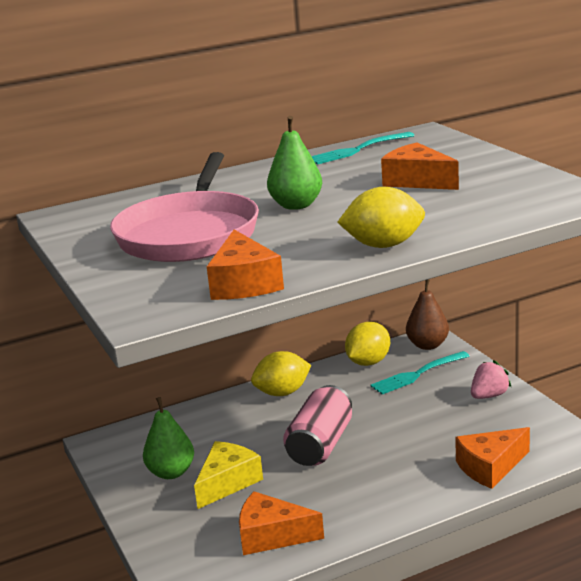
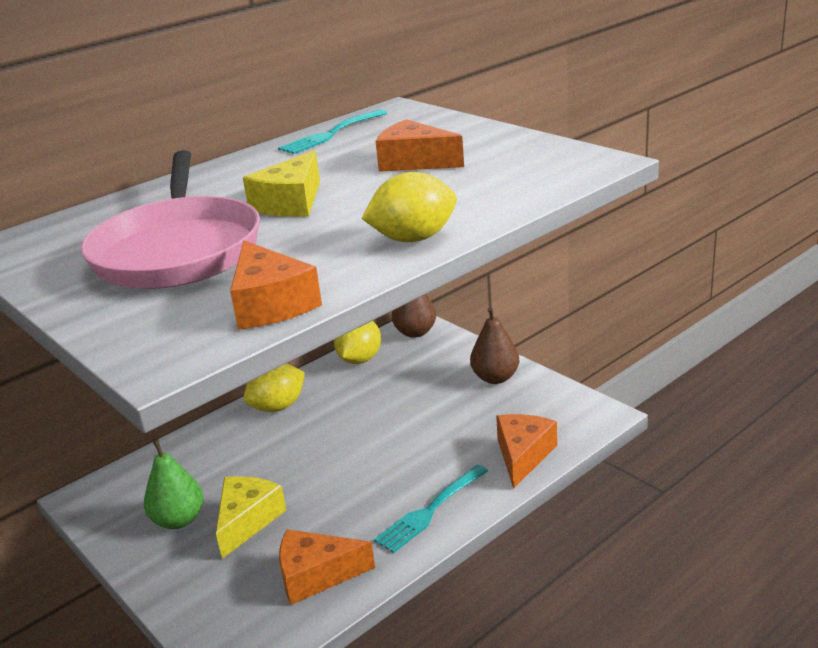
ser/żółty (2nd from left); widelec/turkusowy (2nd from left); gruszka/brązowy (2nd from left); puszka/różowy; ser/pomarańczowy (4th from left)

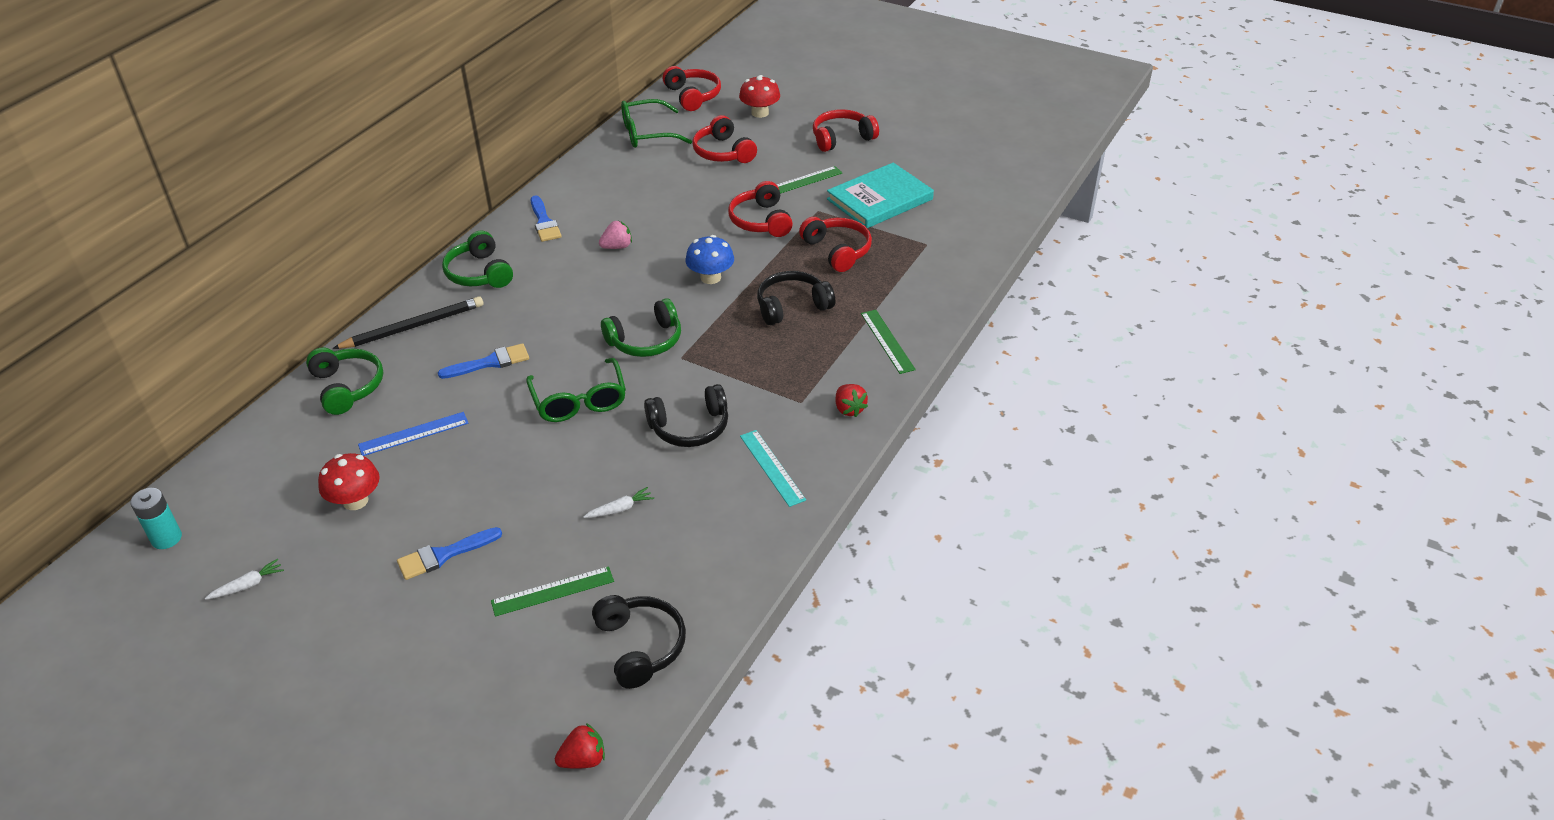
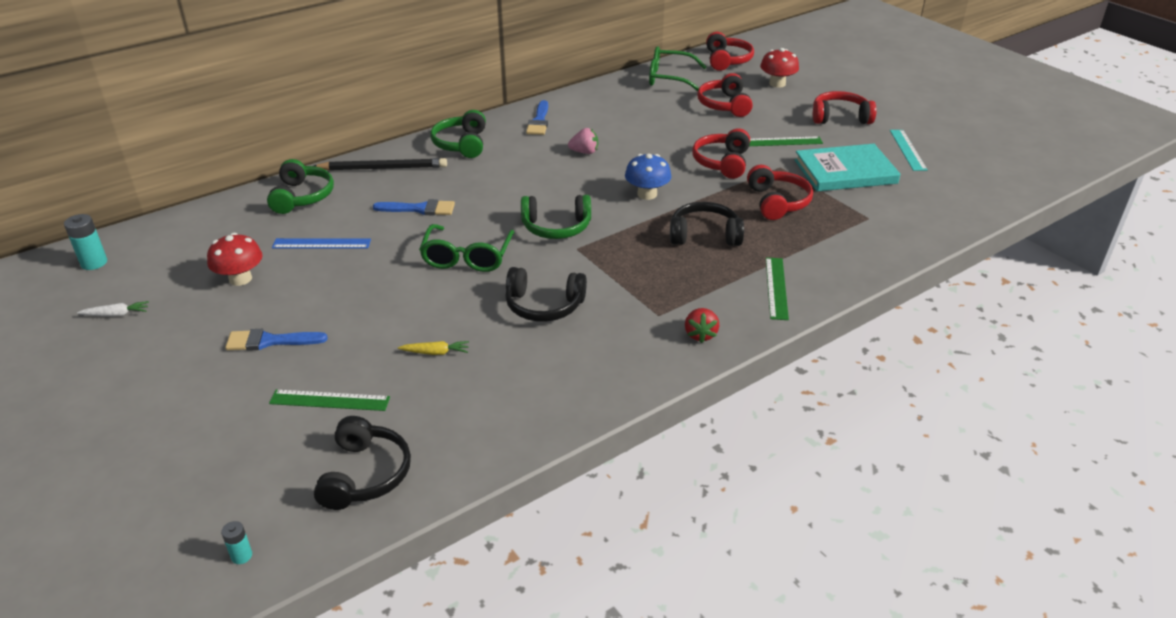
linijka/turkusowy; marchewka/żółty; bateria/turkusowy (2nd from left)

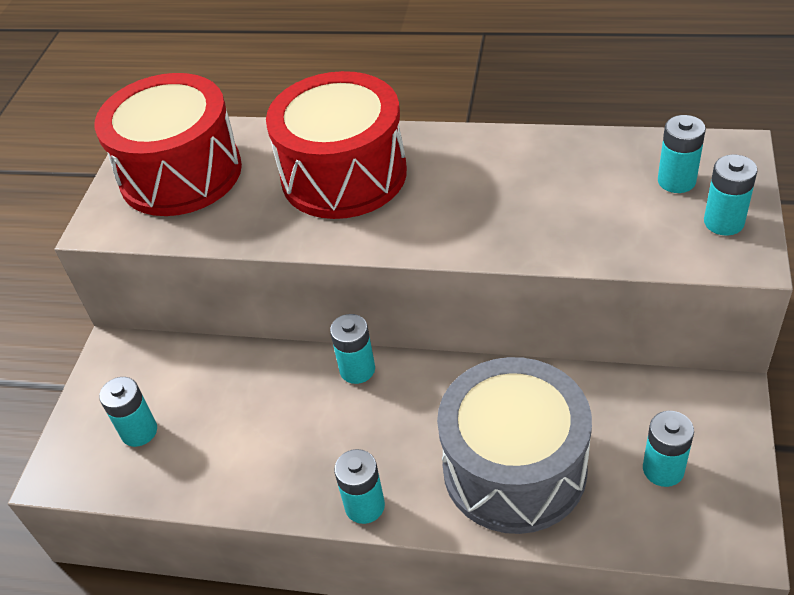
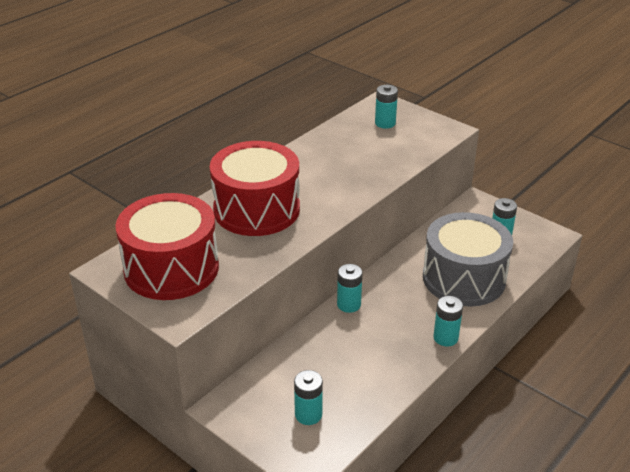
bateria/turkusowy (6th from left in the first image)

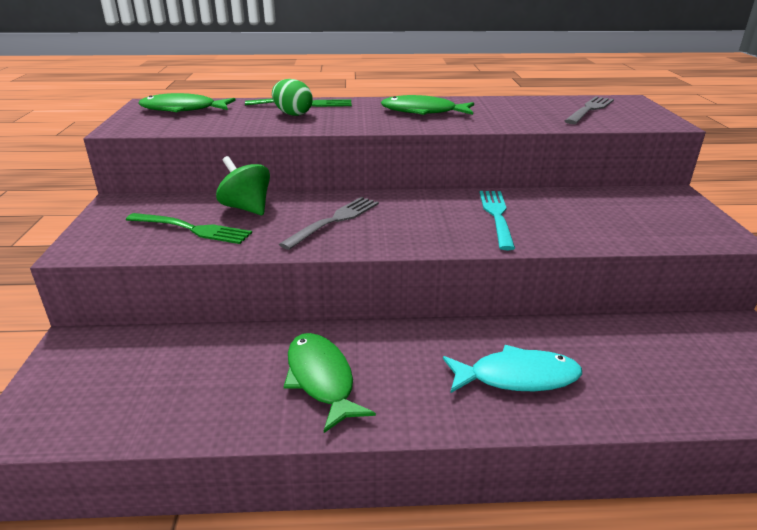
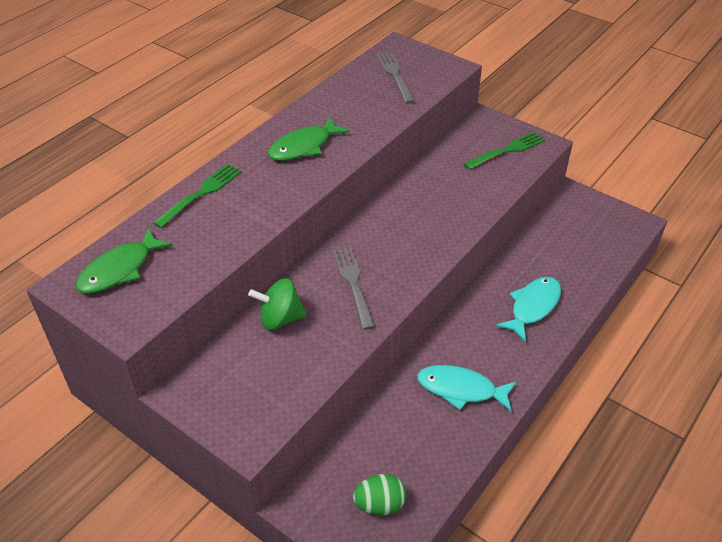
jajko/zielony; widelec/turkusowy; widelec/zielony (2nd from left); ryba/turkusowy (1st from left)

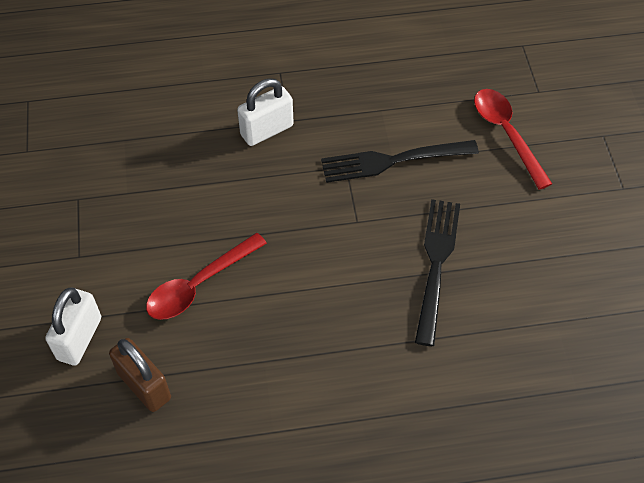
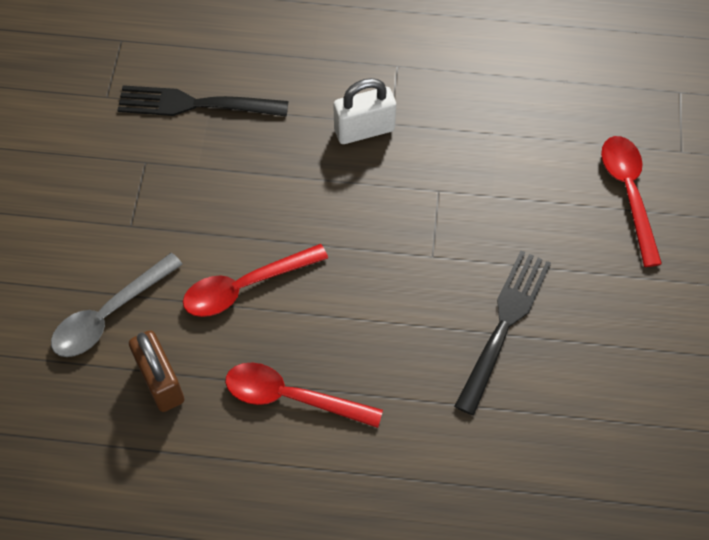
widelec/czarny (1st from left); łyżka/szary; łyżka/czerwony (2nd from left)

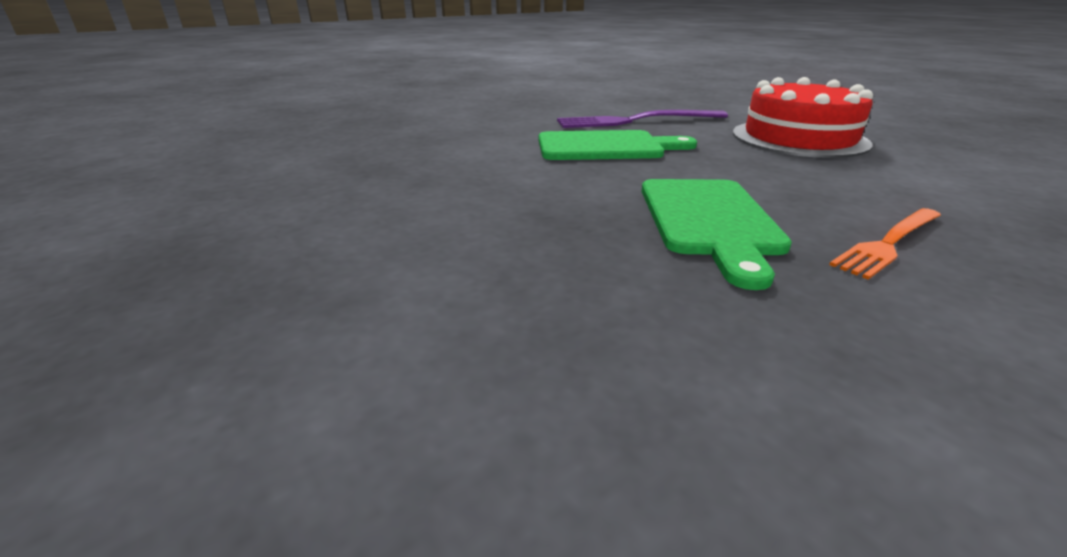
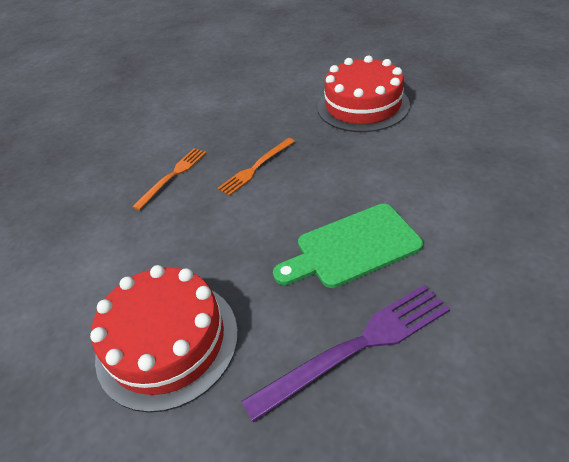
widelec/pomarańczowy (2nd from left); tort/czerwony (2nd from left)

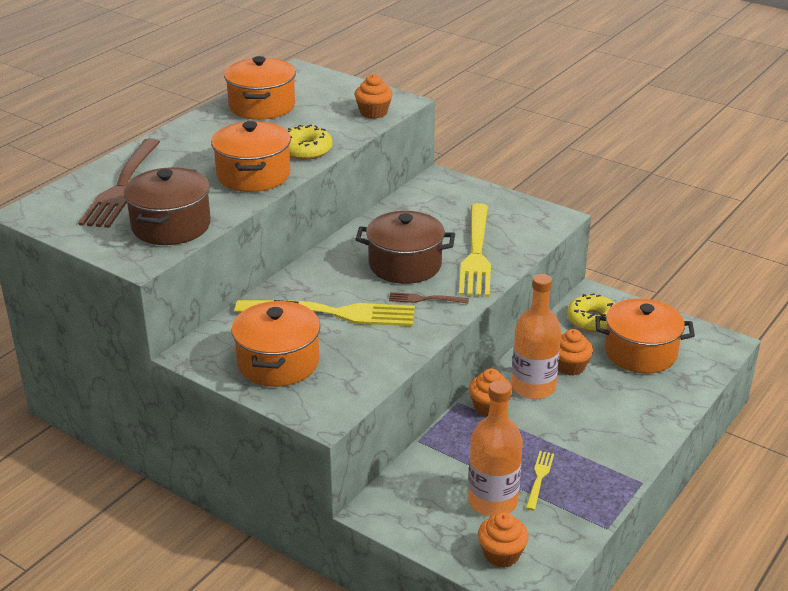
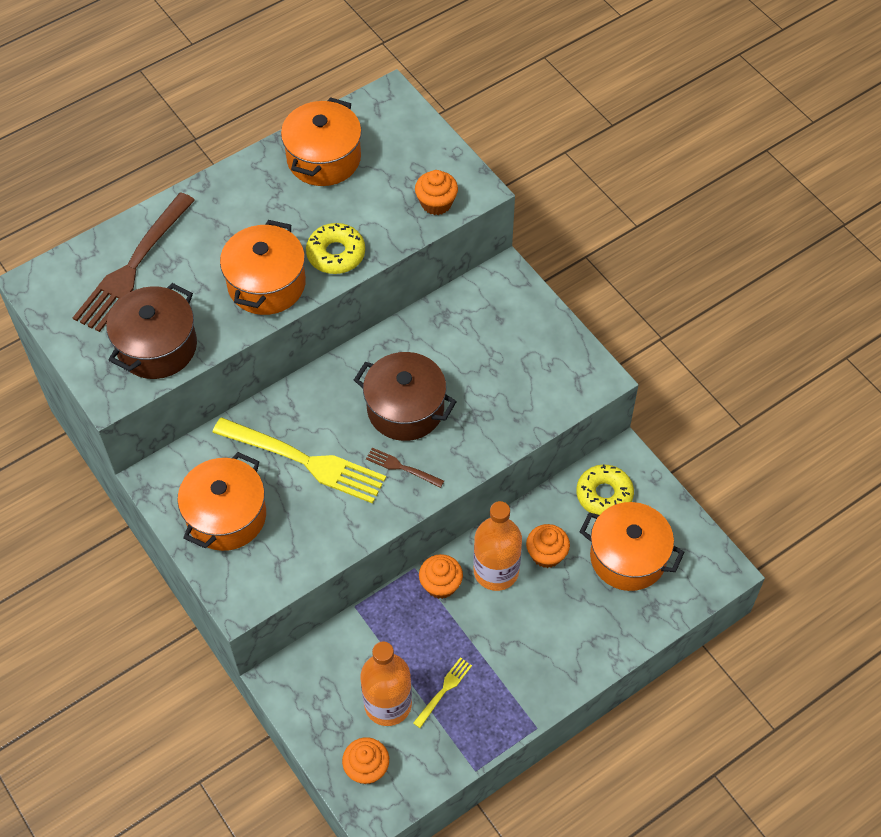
widelec/żółty (2nd from left in the first image)

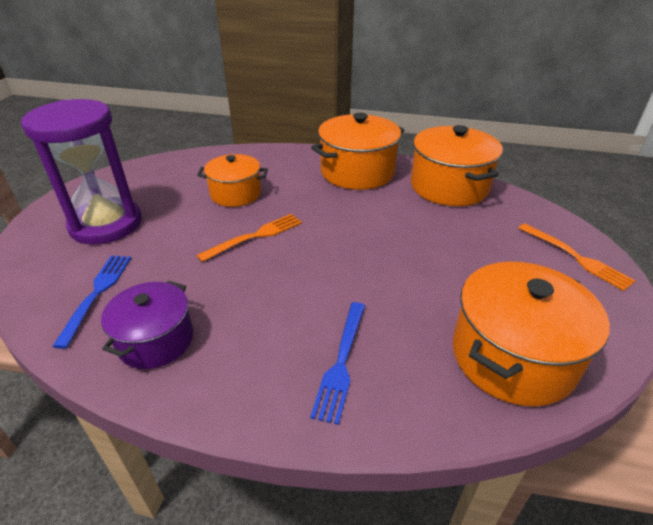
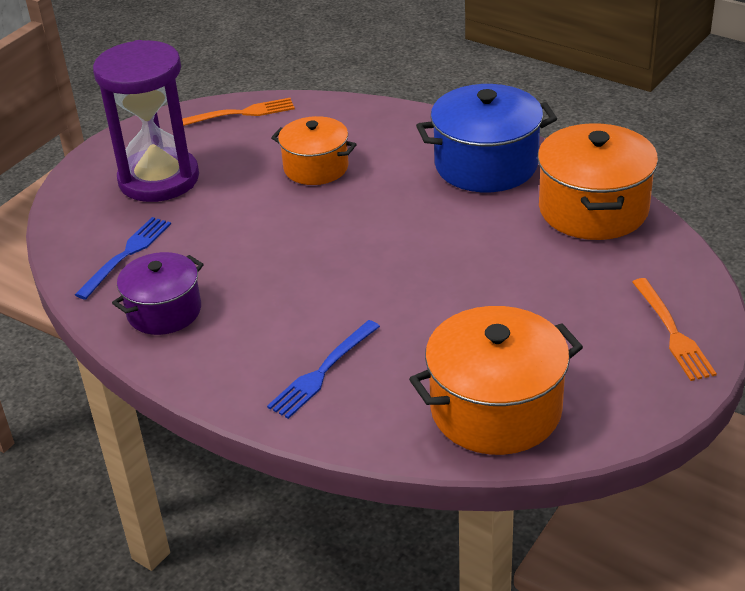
garnek/niebieski; widelec/pomarańczowy (1st from left)

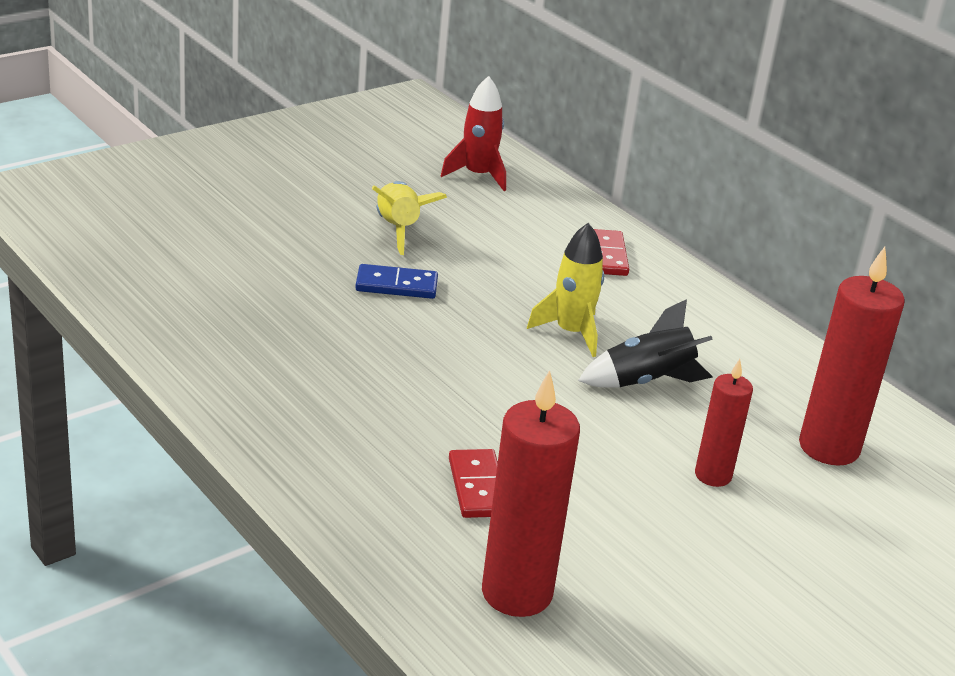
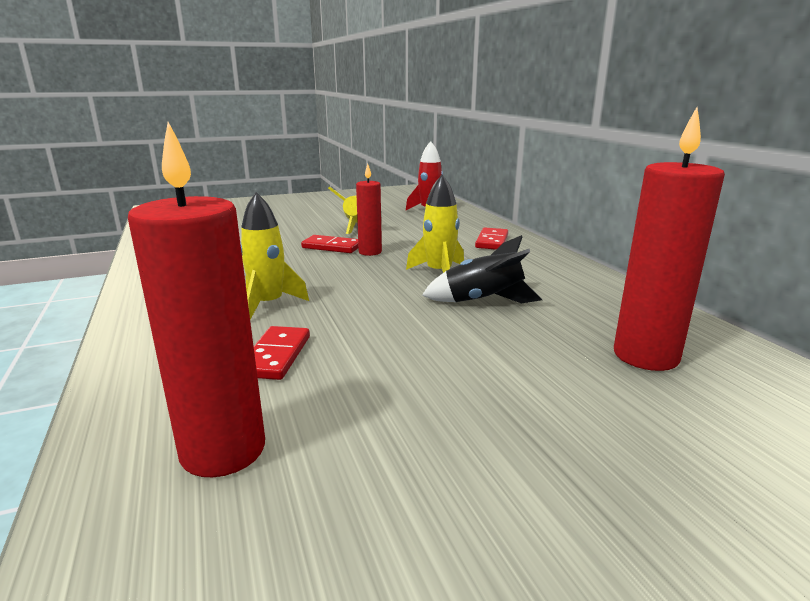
kostka domina/czerwony (2nd from left); świeca/czerwony (2nd from left); rakieta/żółty (1st from left)

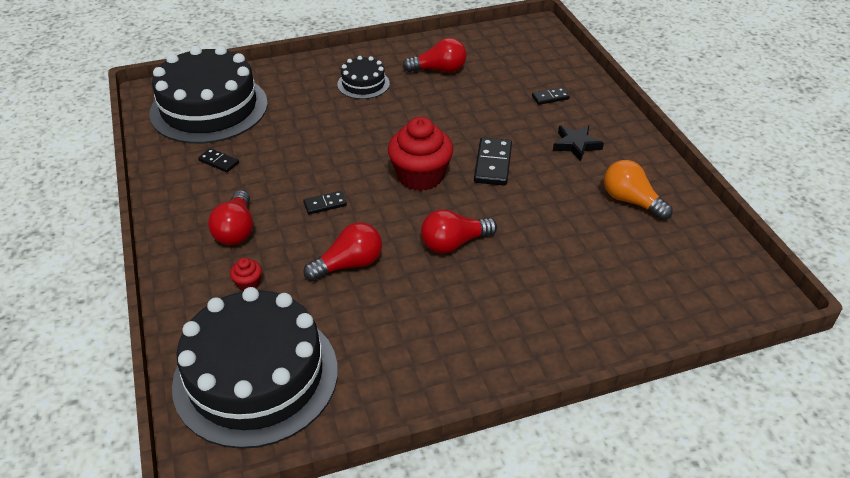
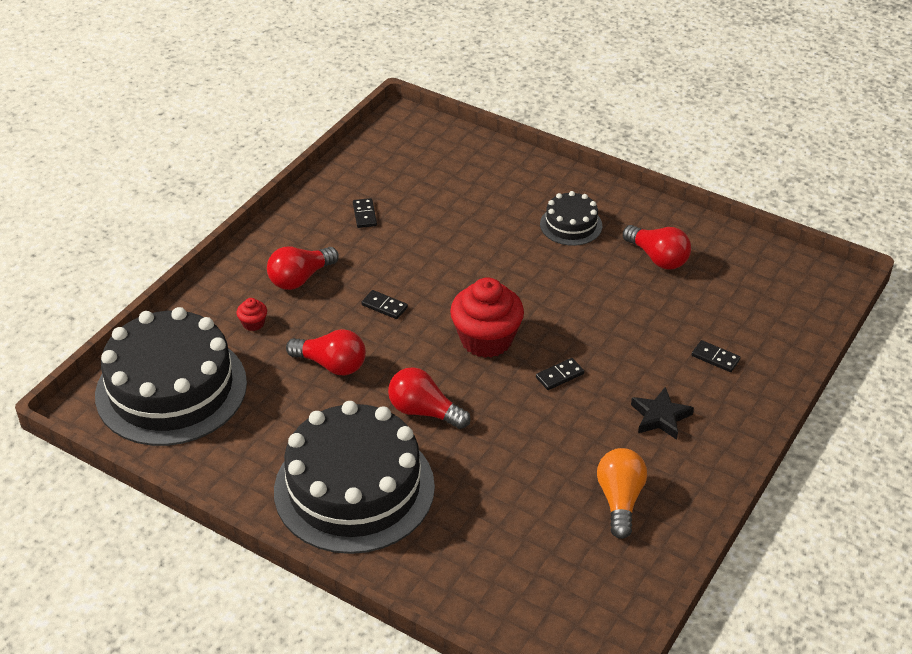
tort/czarny (2nd from left); kostka domina/czarny (3rd from left)

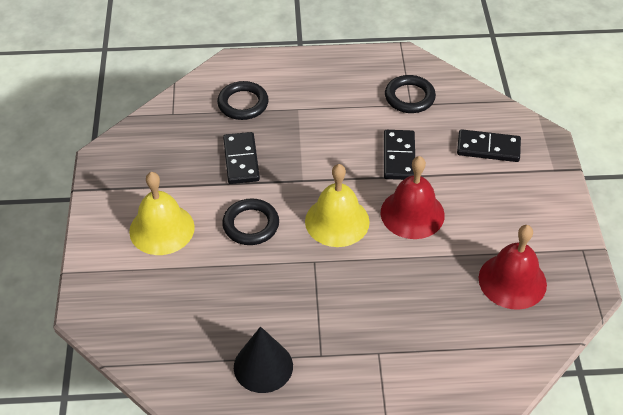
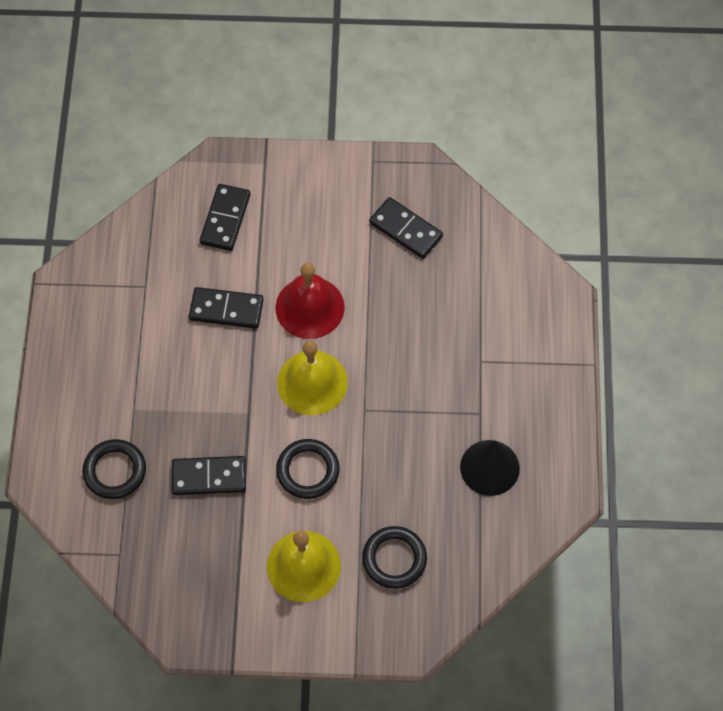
pierścień/czarny (3rd from left); kostka domina/czarny (4th from left)

